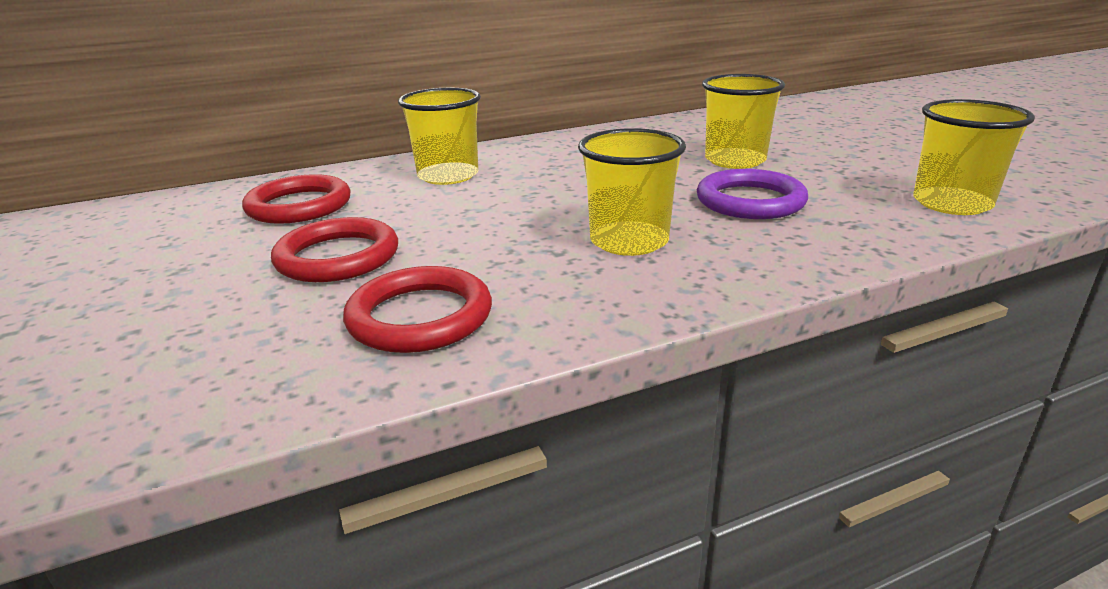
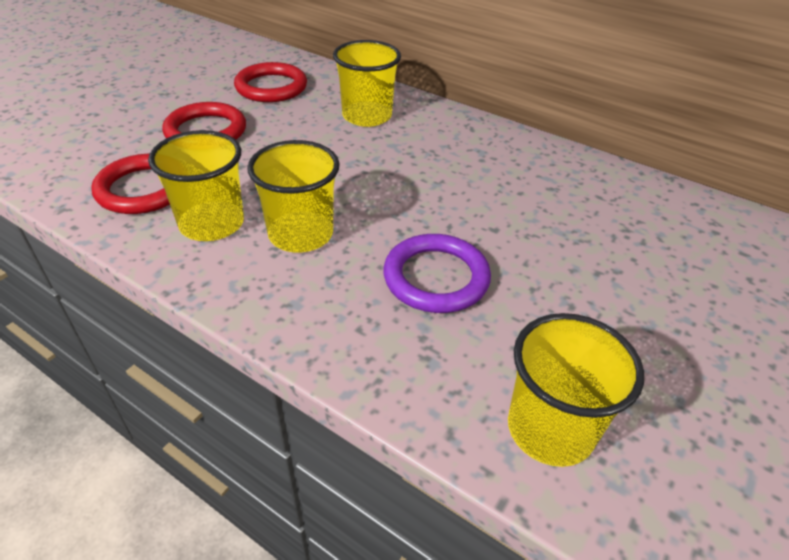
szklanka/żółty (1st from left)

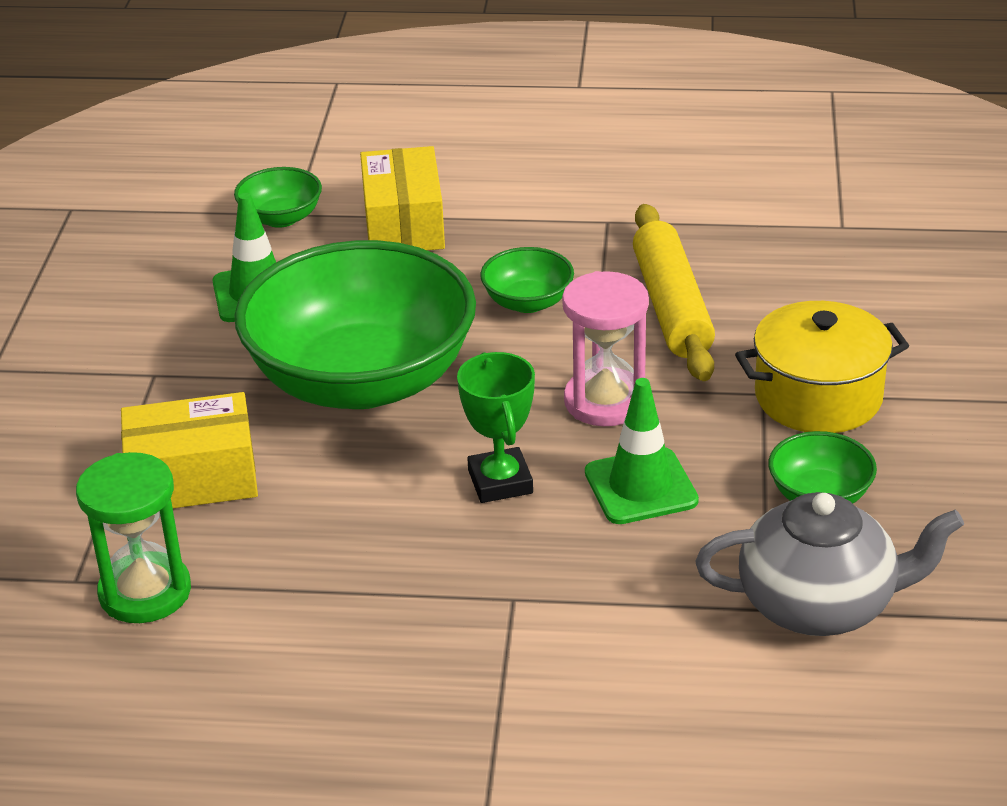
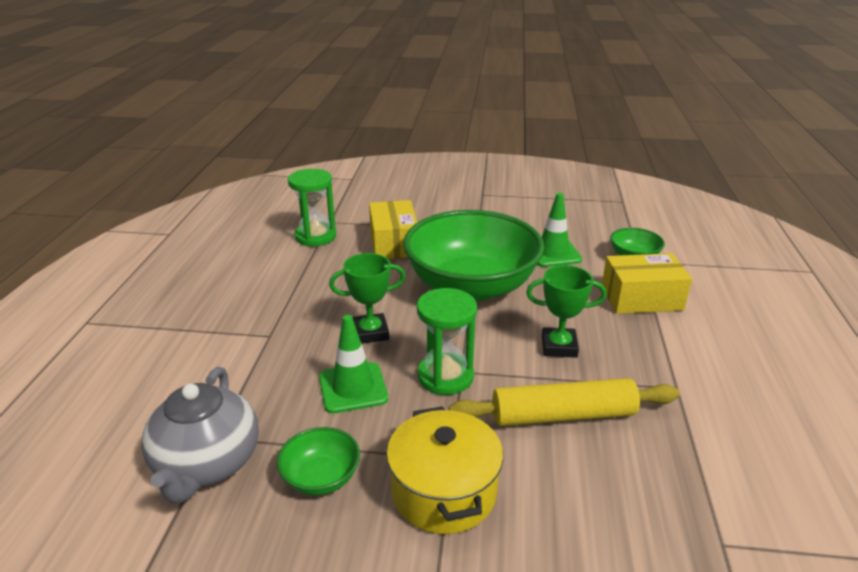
puchar/zielony (2nd from left); klepsydra/zielony (2nd from left)

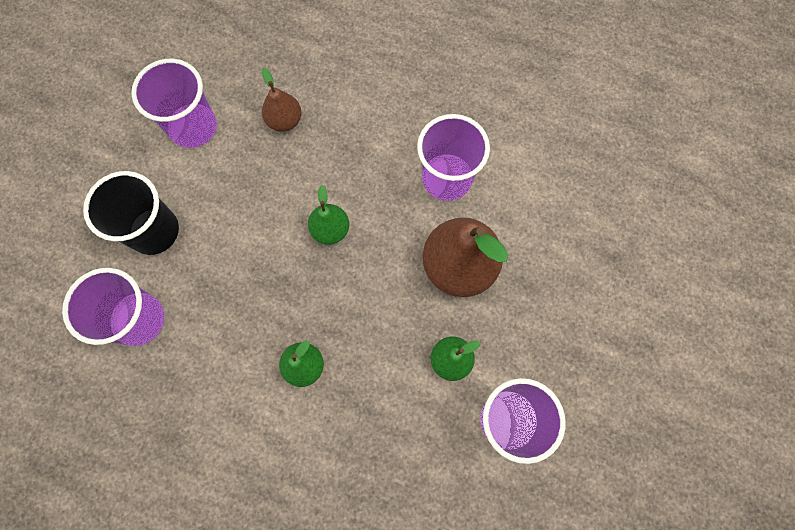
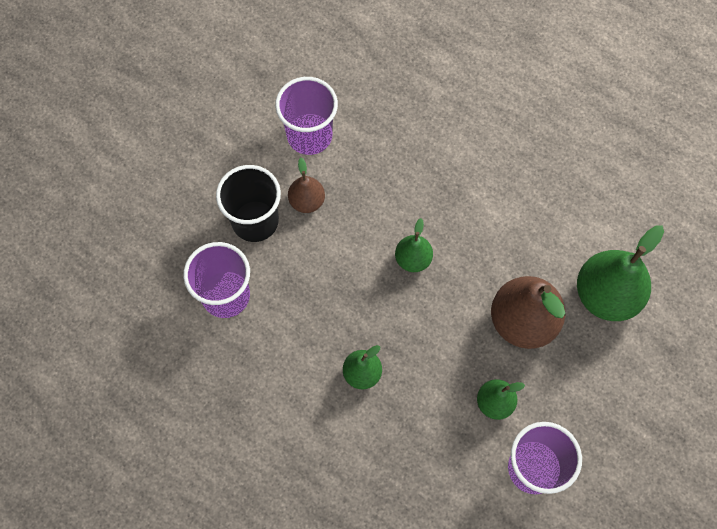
gruszka/brązowy (1st from left); szklanka/fioletowy (3rd from left in the first image); gruszka/zielony (4th from left)

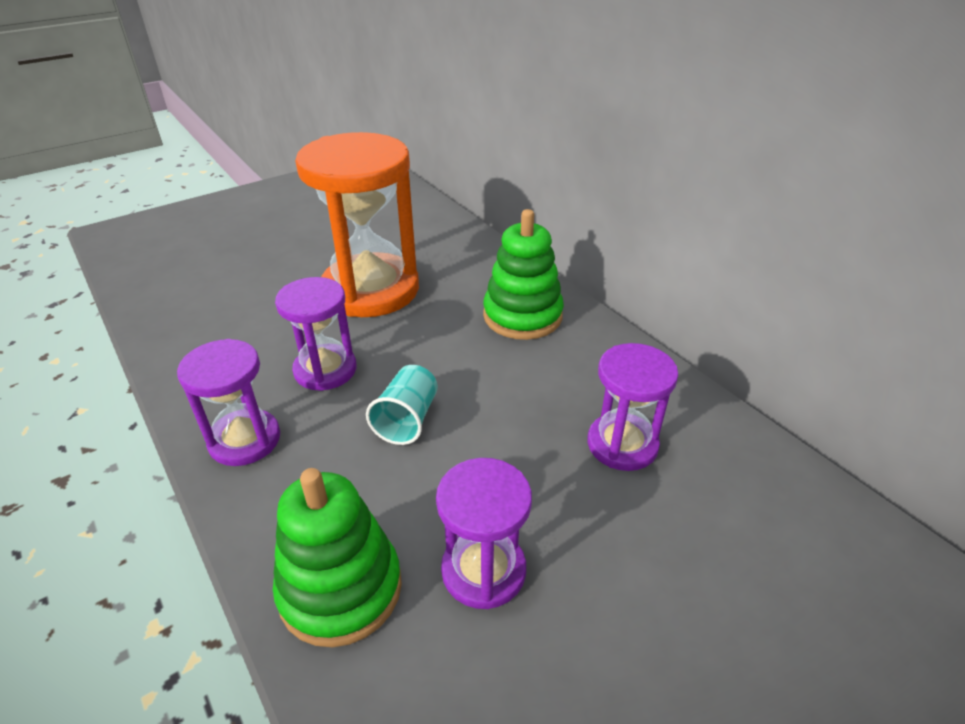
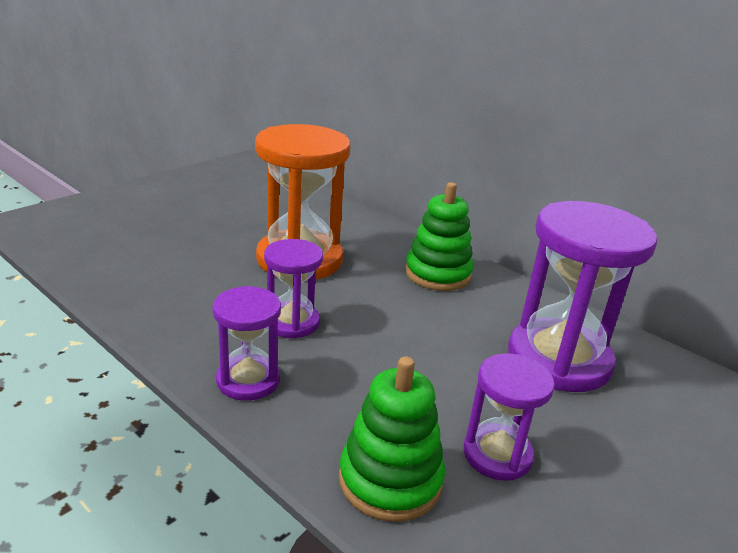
klepsydra/fioletowy (4th from left); szklanka/turkusowy

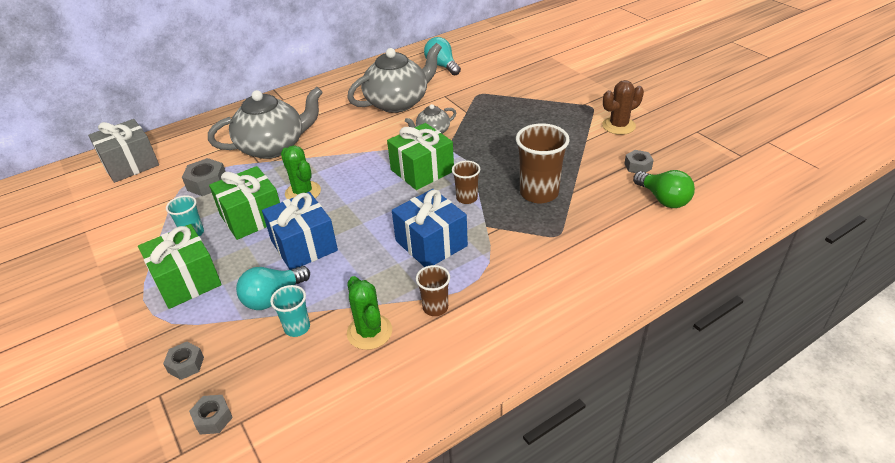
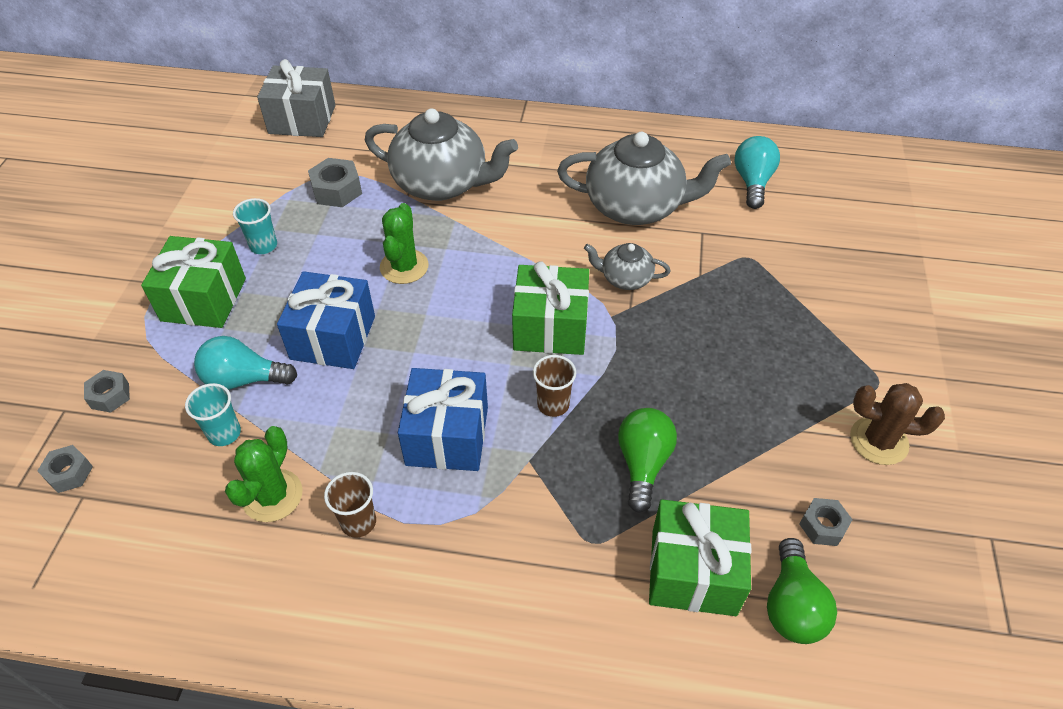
żarówka/zielony (1st from left); prezent/zielony (3rd from left)

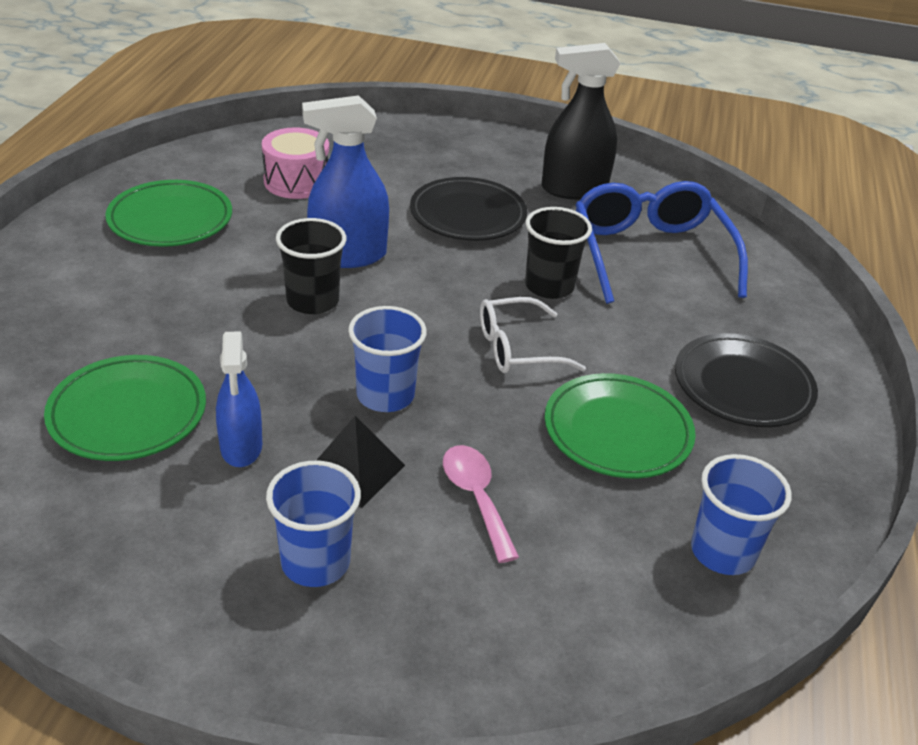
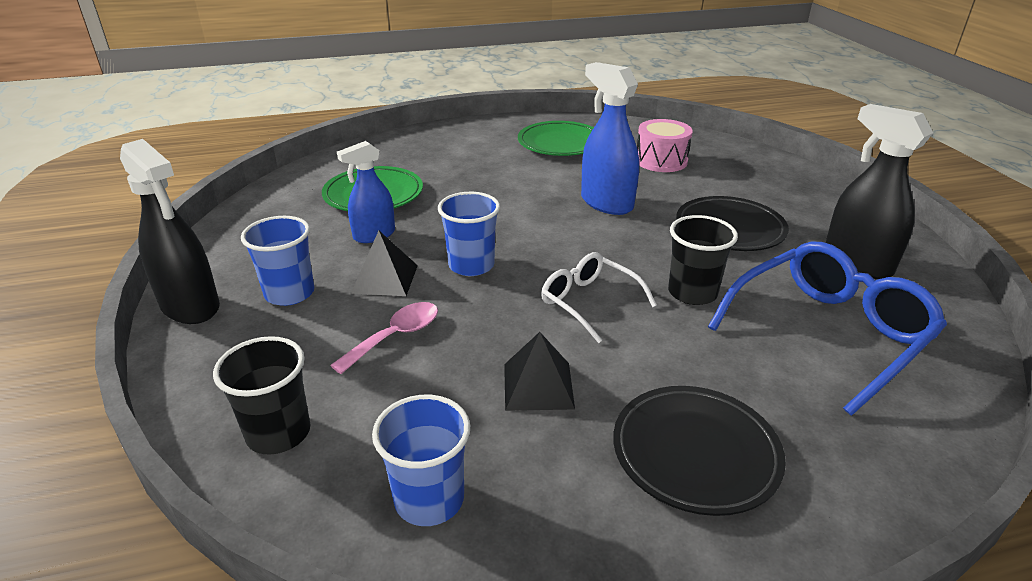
szklanka/czarny (1st from left); piramida/czarny (2nd from left); spryskiwacz/czarny (1st from left)

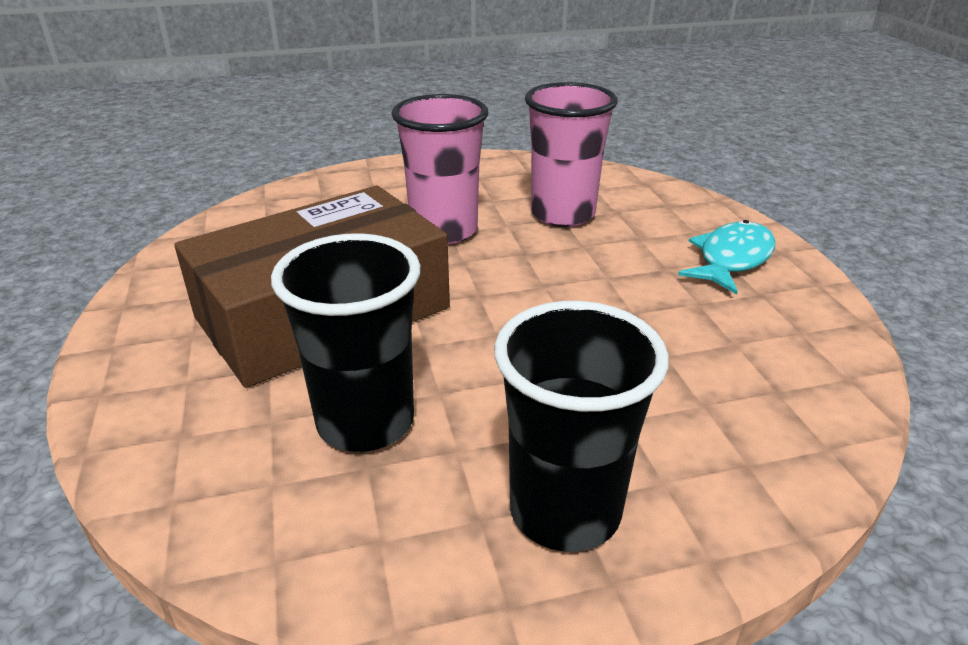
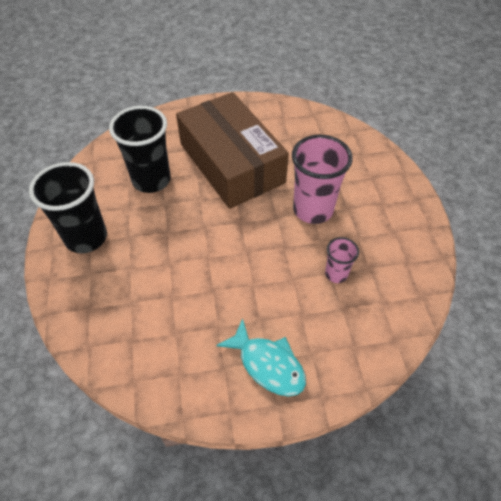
szklanka/różowy (2nd from left)

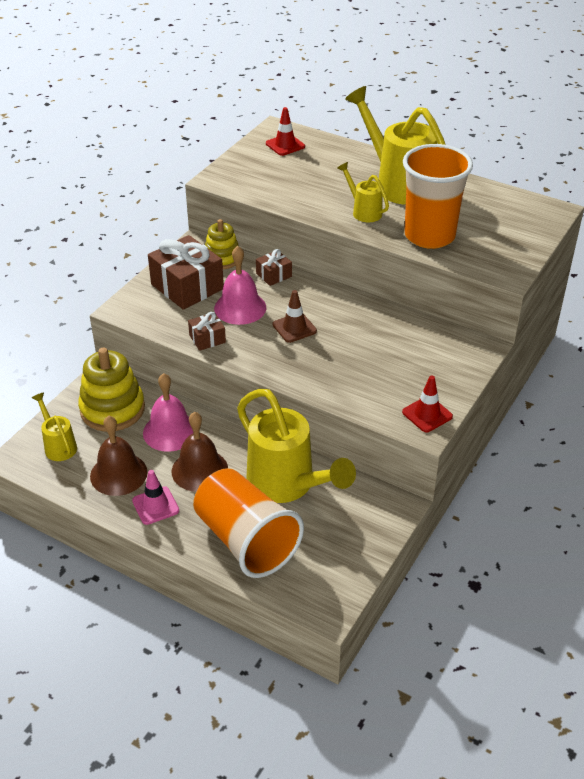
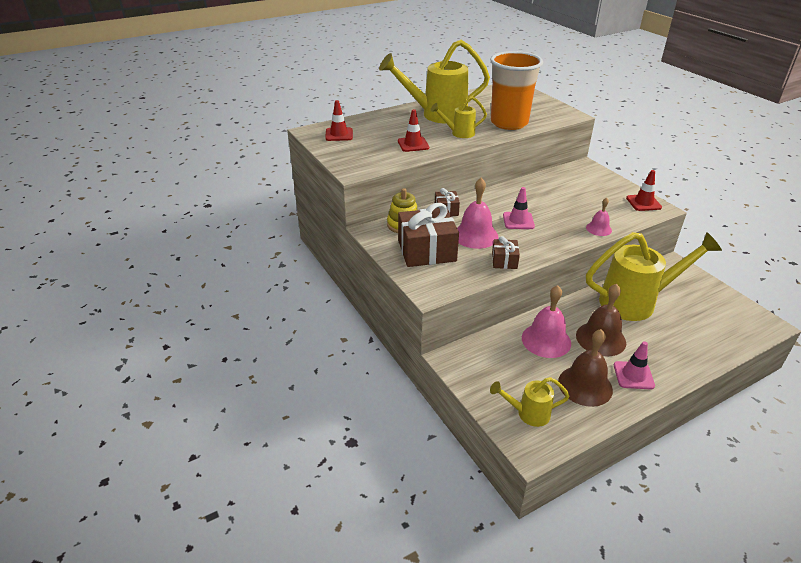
pachołek/różowy (1st from left); zabawka nakładanka/żółty (1st from left in the first image); szklanka/pomarańczowy (1st from left in the first image); pachołek/czerwony (2nd from left); dzwonek/różowy (3rd from left)

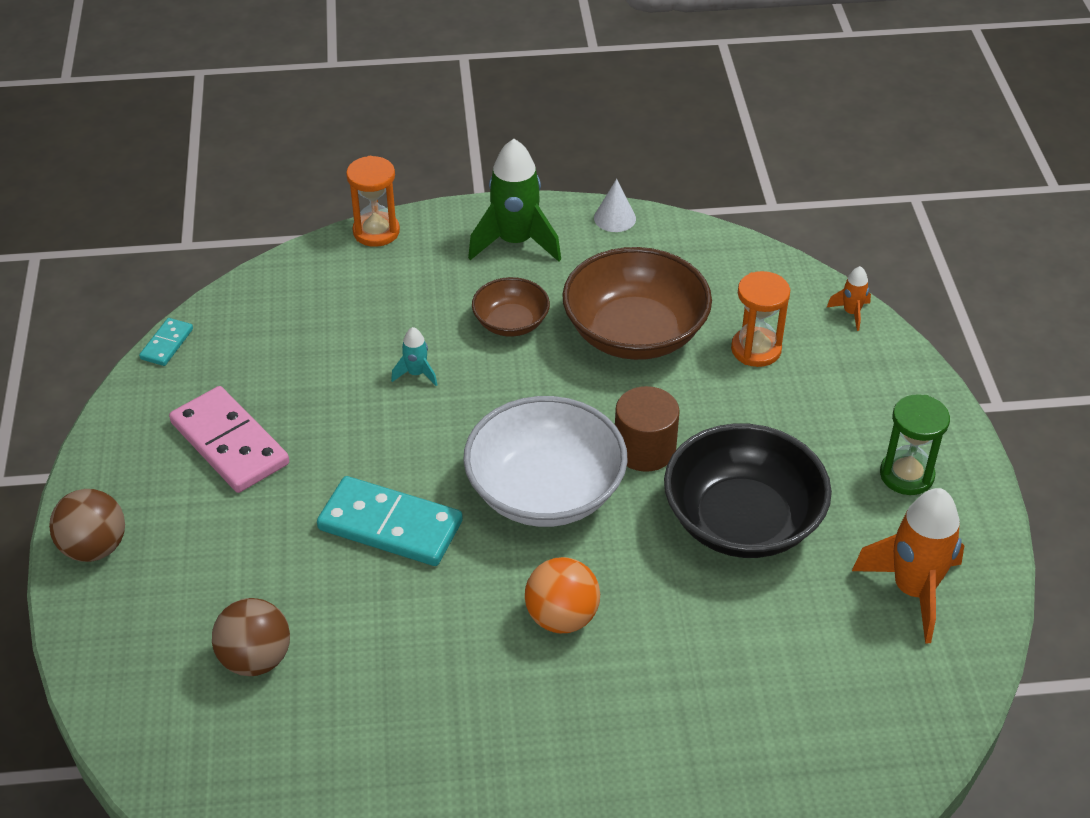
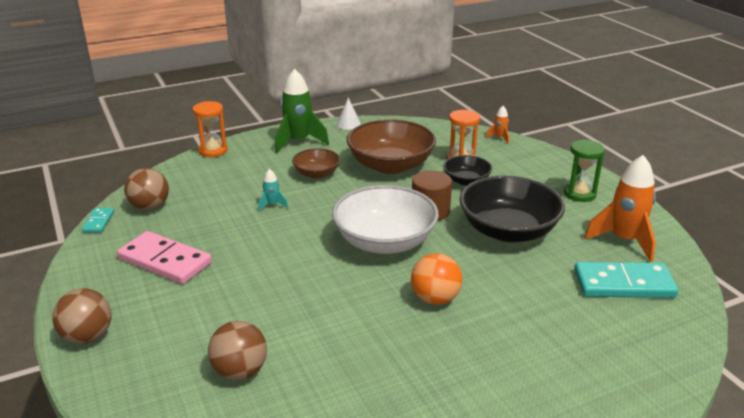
kostka domina/turkusowy (2nd from left); miska/czarny (1st from left); piłka/brązowy (2nd from left)

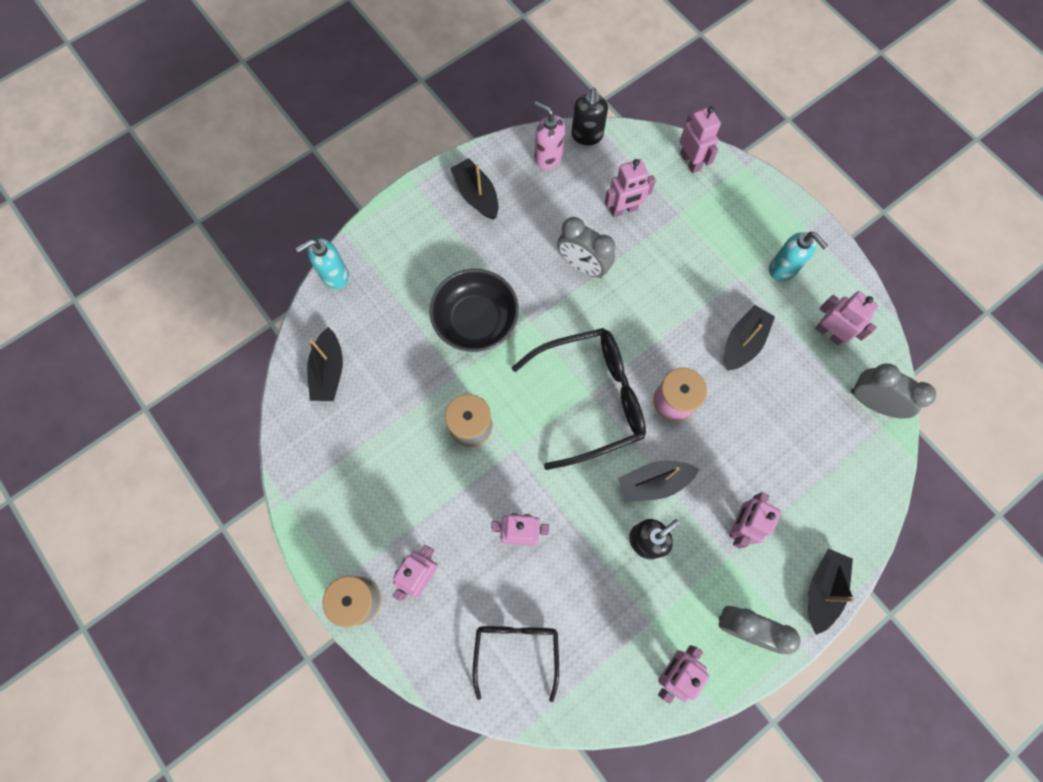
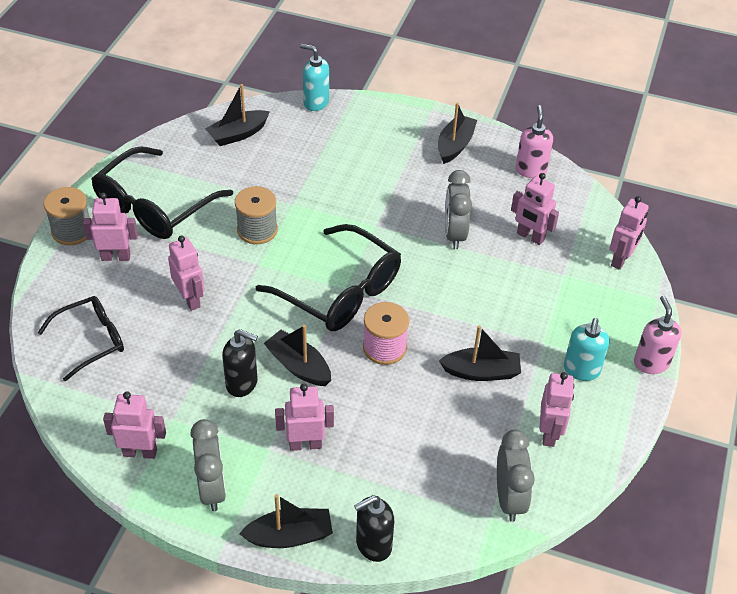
dozownik mydła/czarny (2nd from left); miska/czarny; okulary/czarny (2nd from left); dozownik mydła/różowy (2nd from left)

